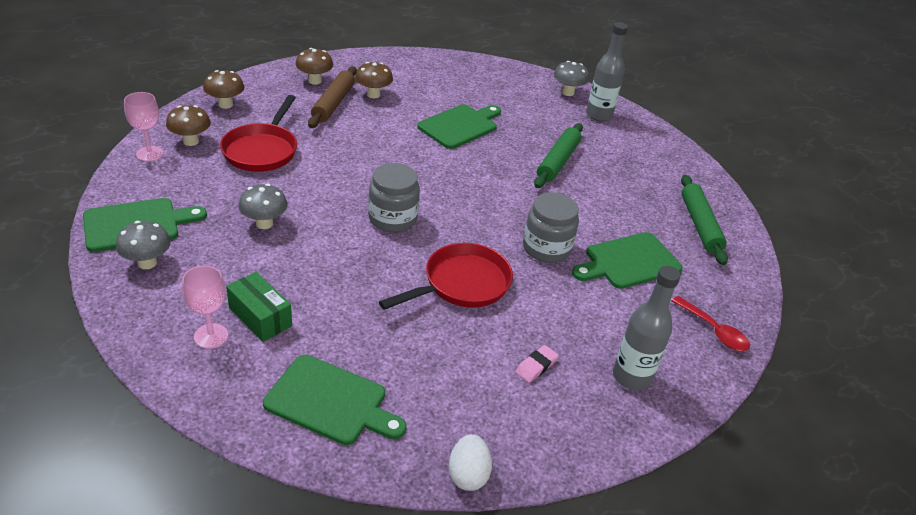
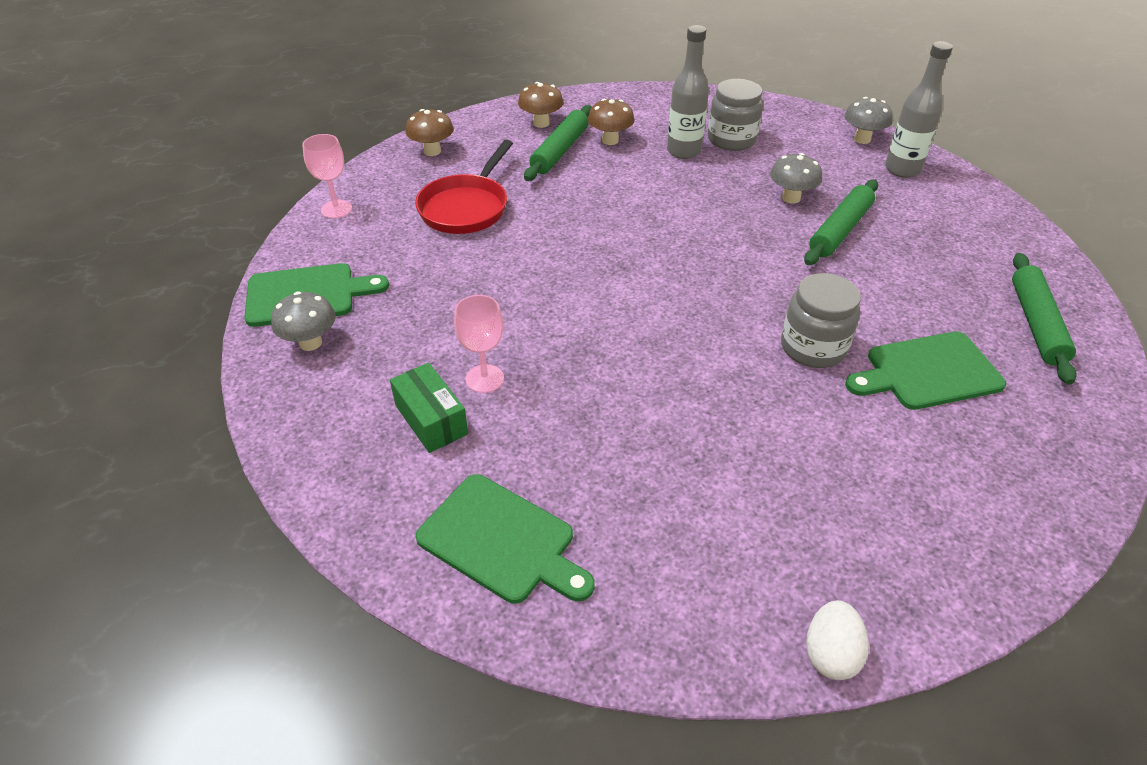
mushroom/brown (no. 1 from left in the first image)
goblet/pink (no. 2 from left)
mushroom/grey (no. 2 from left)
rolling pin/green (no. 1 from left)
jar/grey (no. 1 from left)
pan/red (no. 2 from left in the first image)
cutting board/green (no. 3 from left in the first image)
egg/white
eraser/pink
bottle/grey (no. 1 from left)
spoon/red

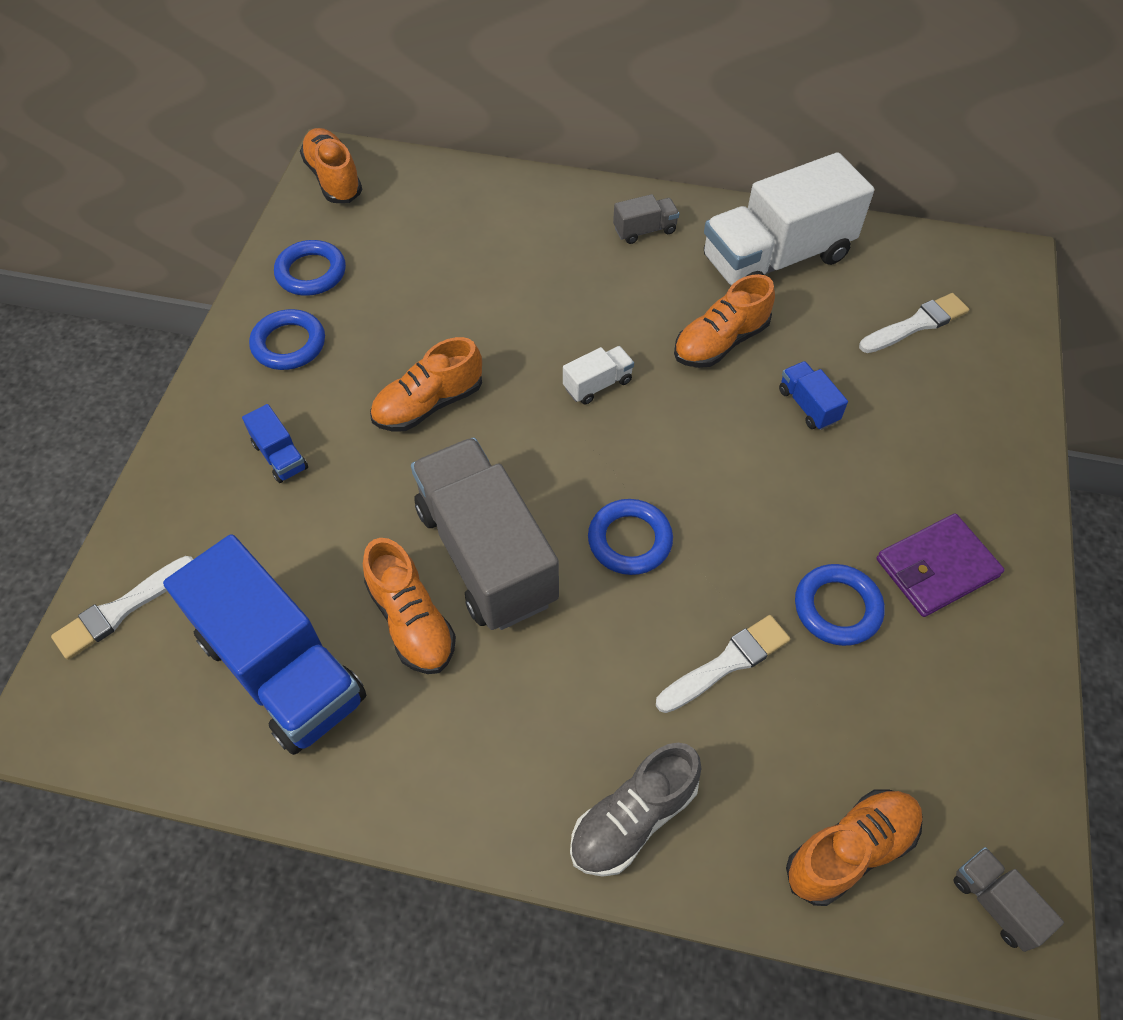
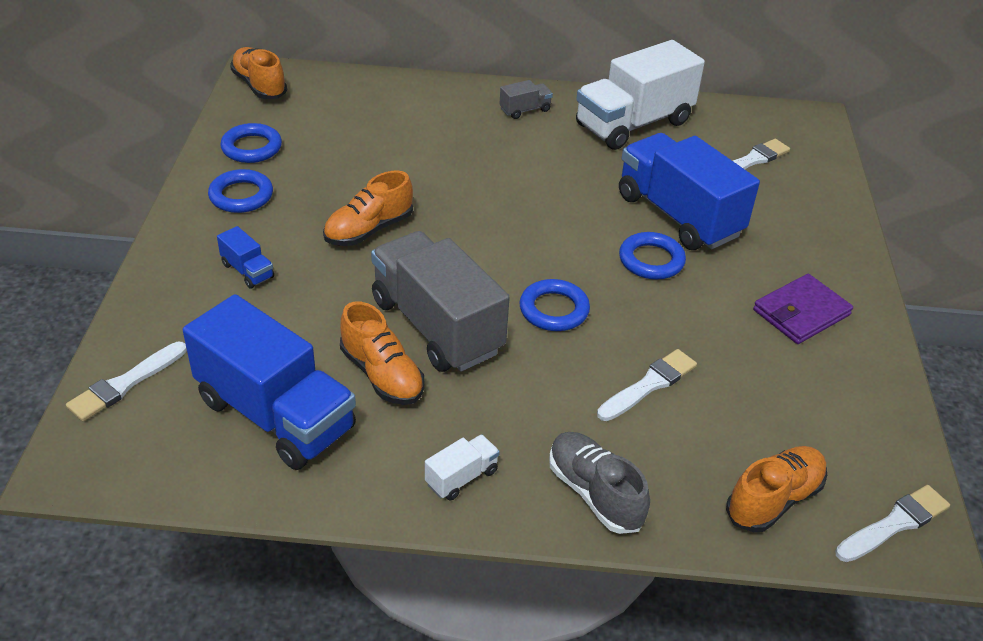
truck/white (no. 1 from left)
shoe/grey
shoe/orange (no. 4 from left in the first image)
truck/blue (no. 3 from left)
ring/blue (no. 4 from left)
brush/white (no. 4 from left)

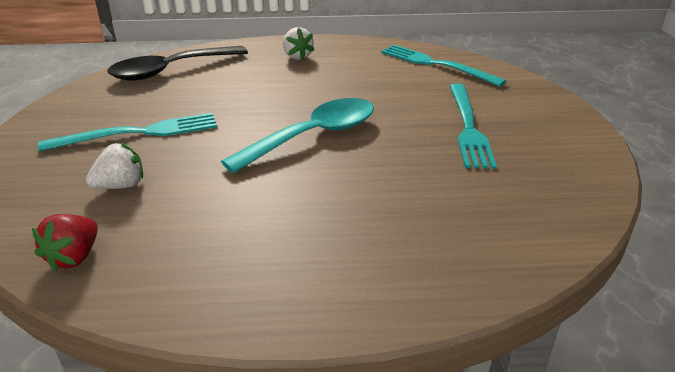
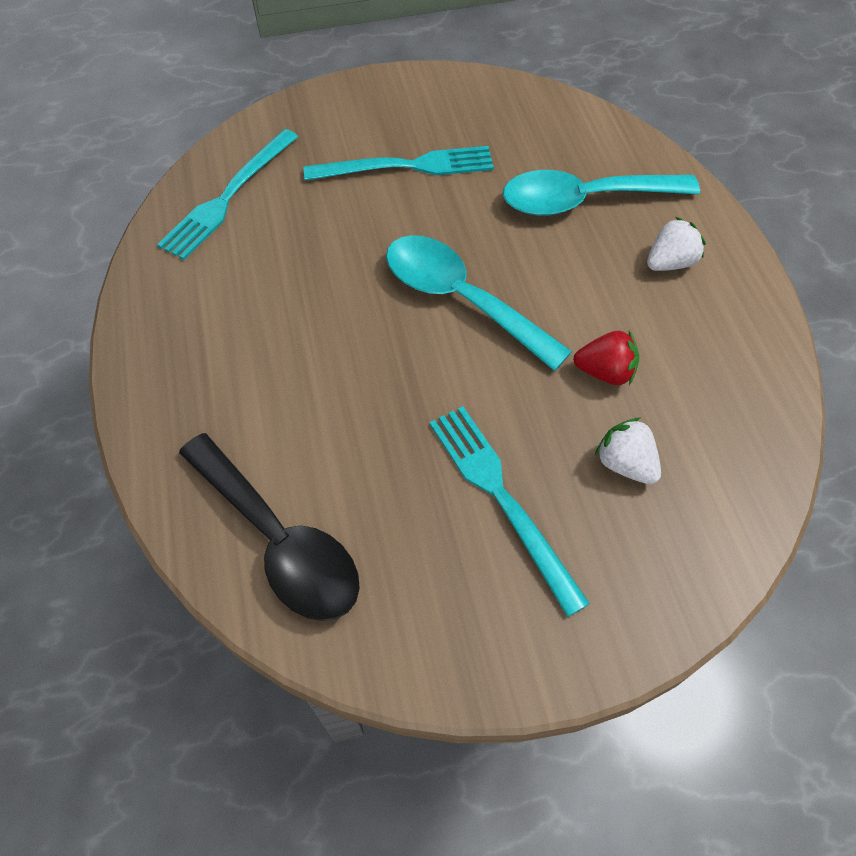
strawberry/red
strawberry/white (no. 2 from left)
spoon/turquoise (no. 2 from left)

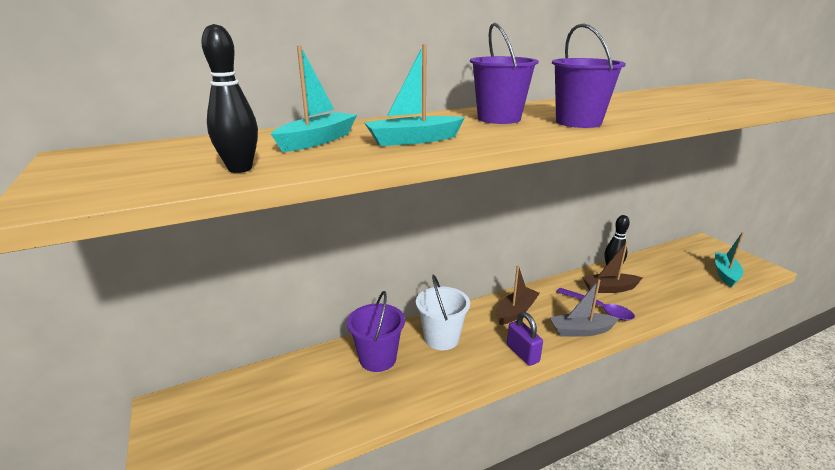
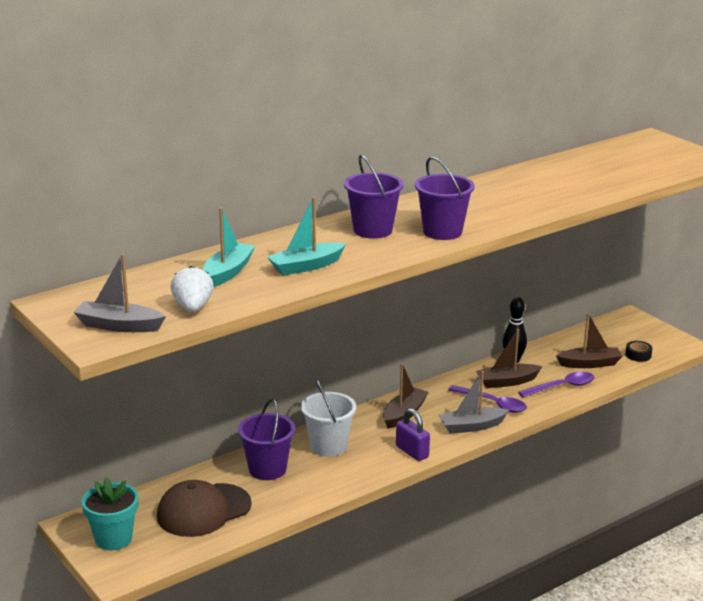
strawberry/white
tape/black
boat/grey (no. 1 from left)
flower pot/turquoise
cap/brown
spoon/purple (no. 2 from left)
boat/brown (no. 3 from left)

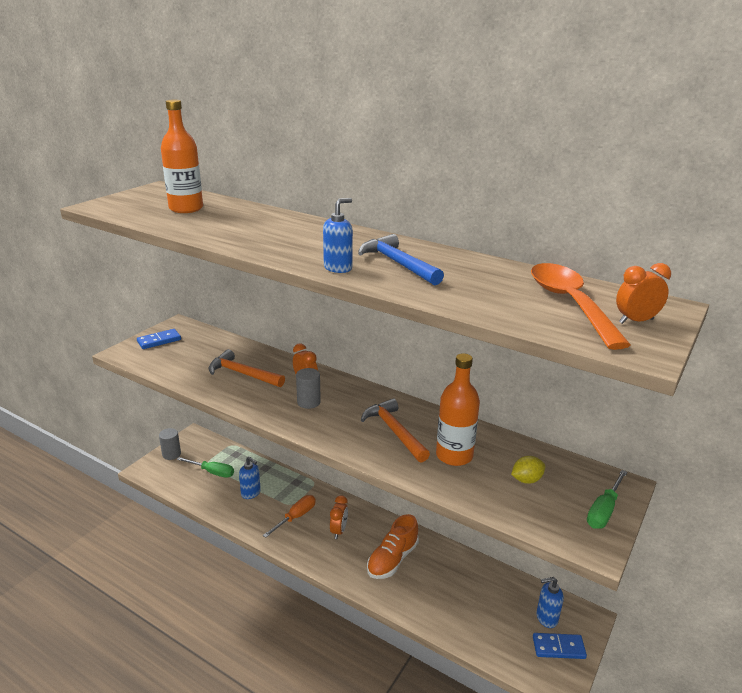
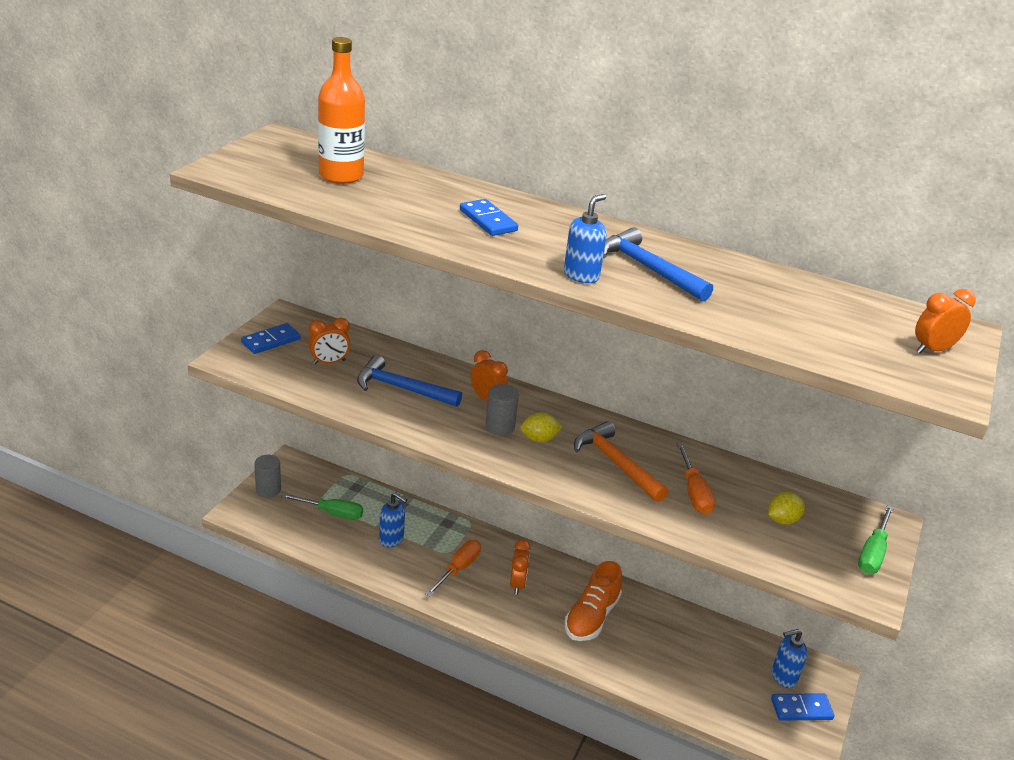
hammer/blue (no. 1 from left)
screwdriver/orange (no. 2 from left)
spoon/orange
clock/orange (no. 1 from left)
domino/blue (no. 2 from left)
lemon/yellow (no. 1 from left)

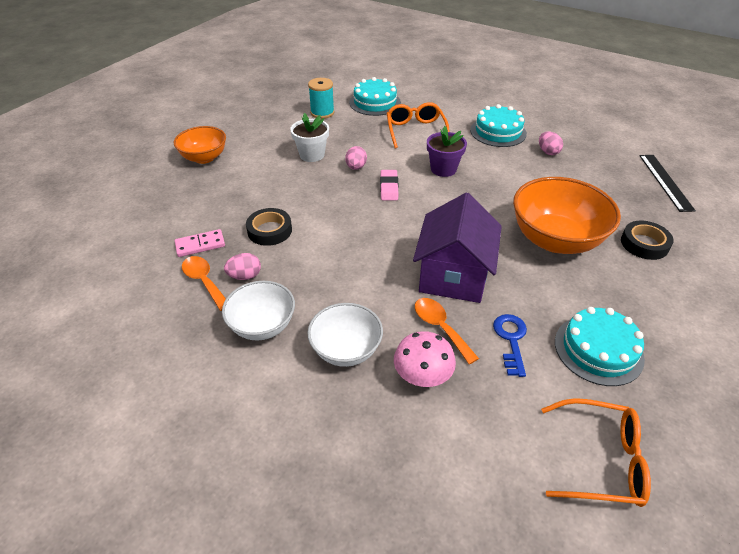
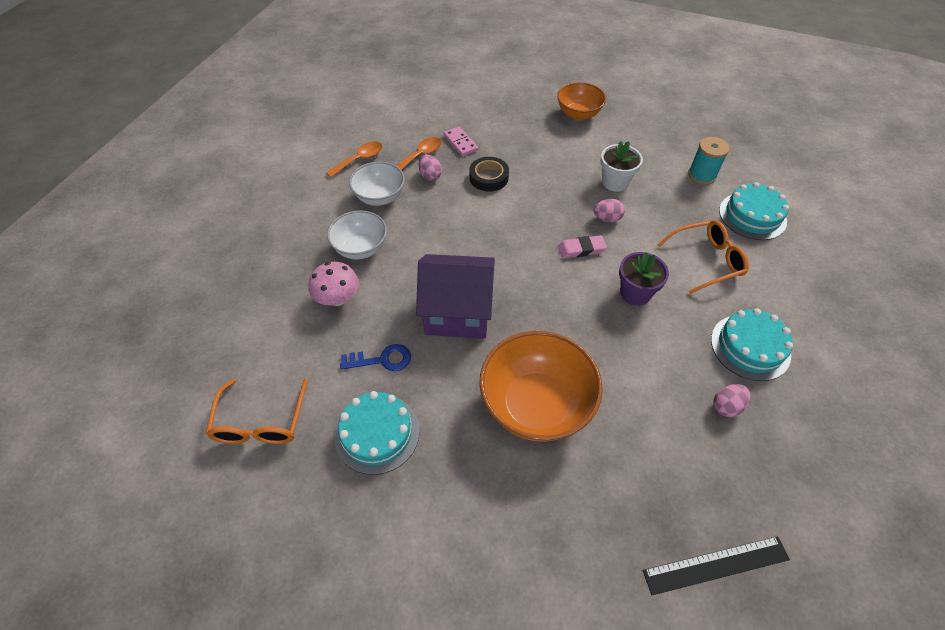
spoon/orange (no. 1 from left)
tape/black (no. 2 from left in the first image)

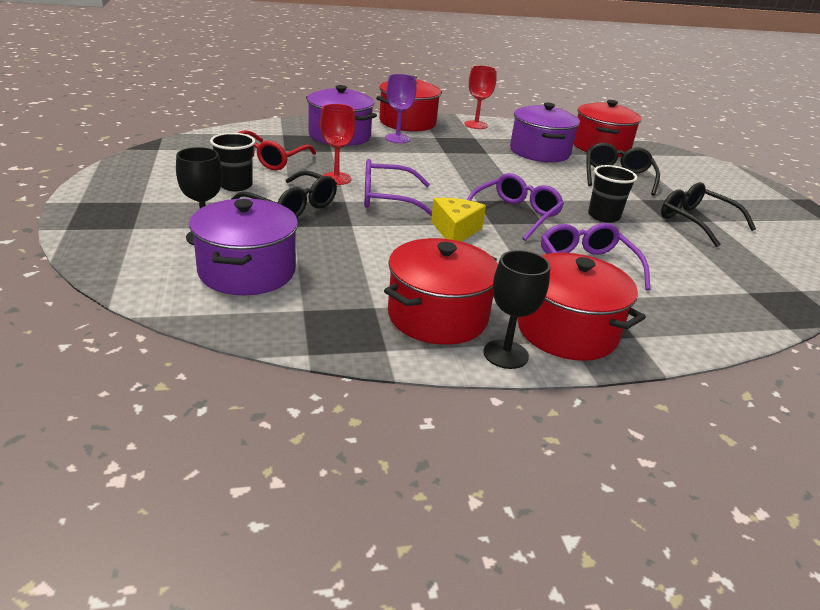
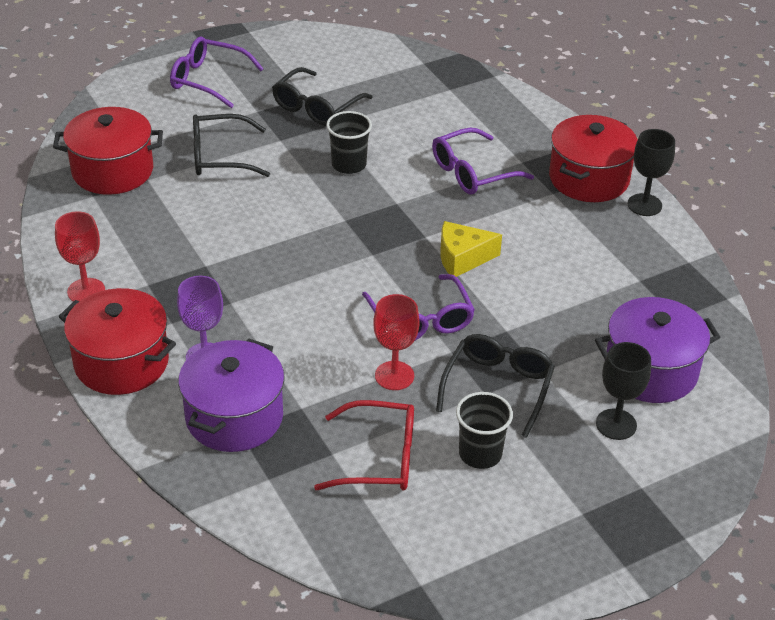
pot/red (no. 2 from left in the first image)
glasses/purple (no. 1 from left)
pot/purple (no. 3 from left in the first image)

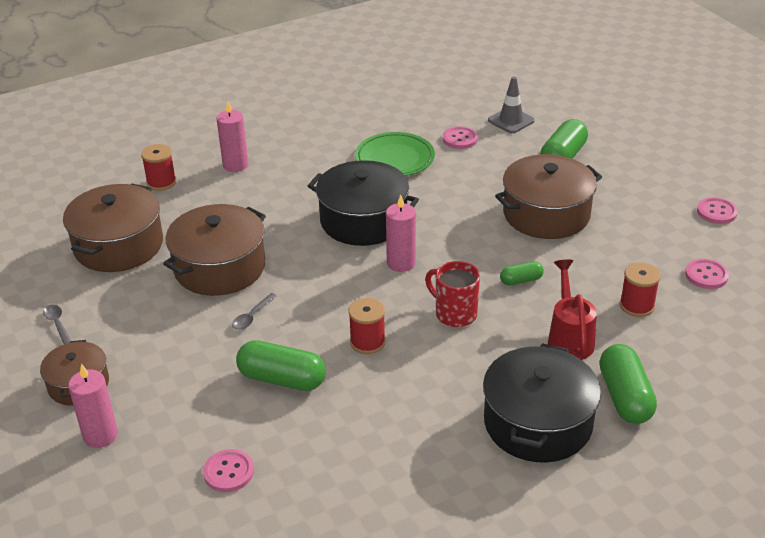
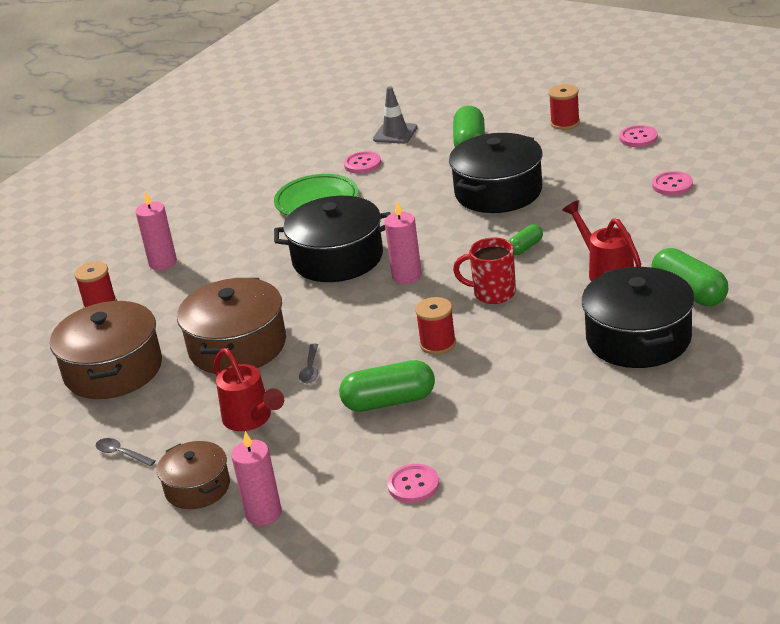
pot/black (no. 2 from left)
spool/red (no. 3 from left)
watering can/red (no. 1 from left)

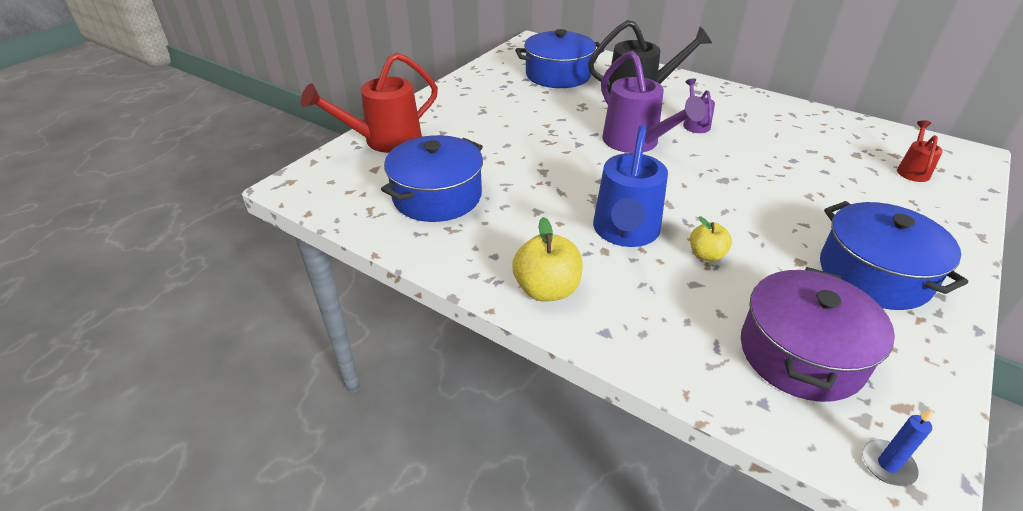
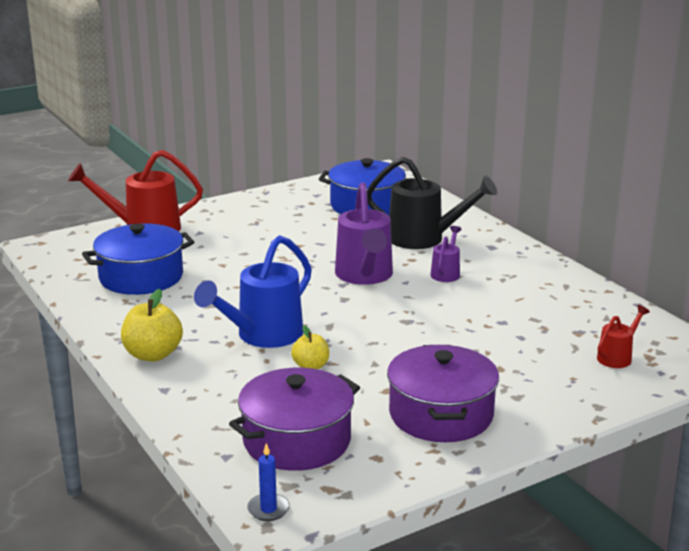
pot/purple (no. 2 from left)

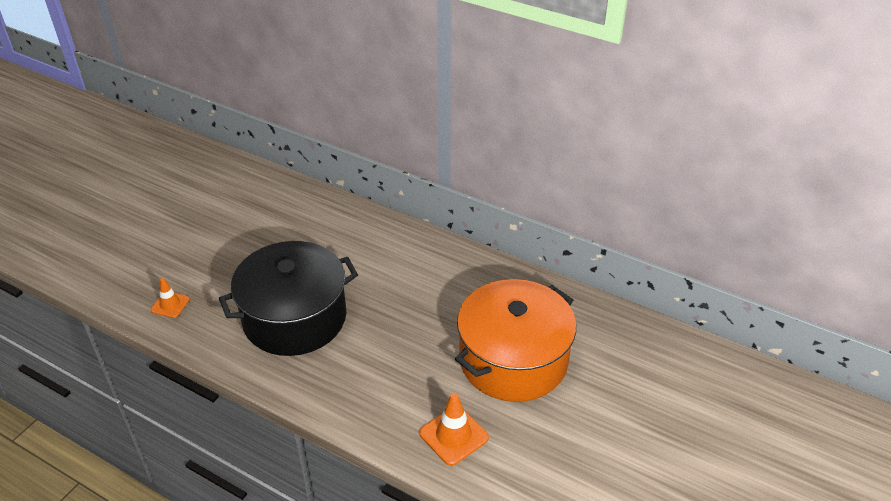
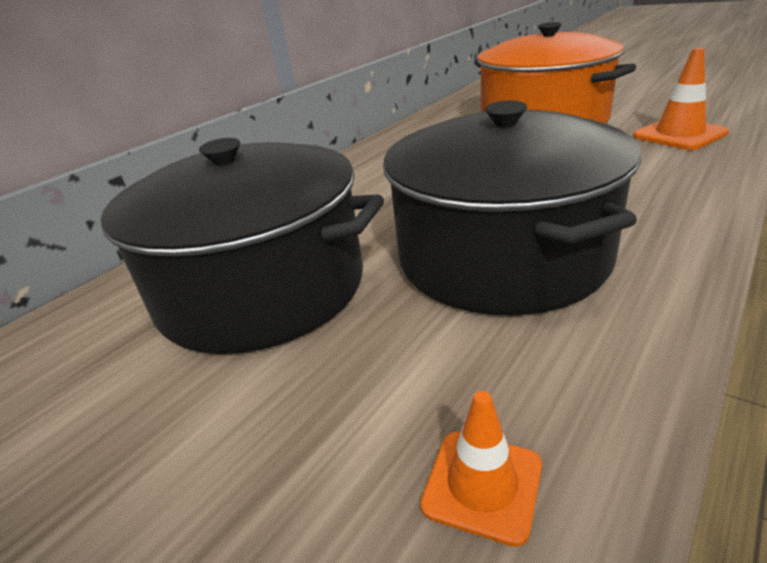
pot/black (no. 1 from left)

